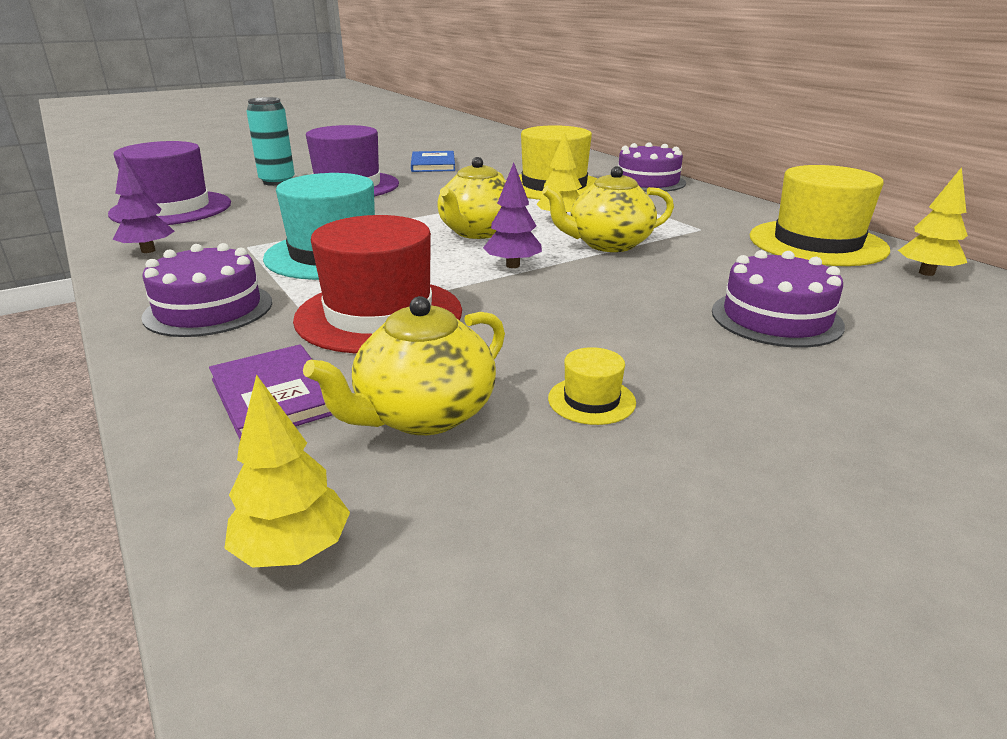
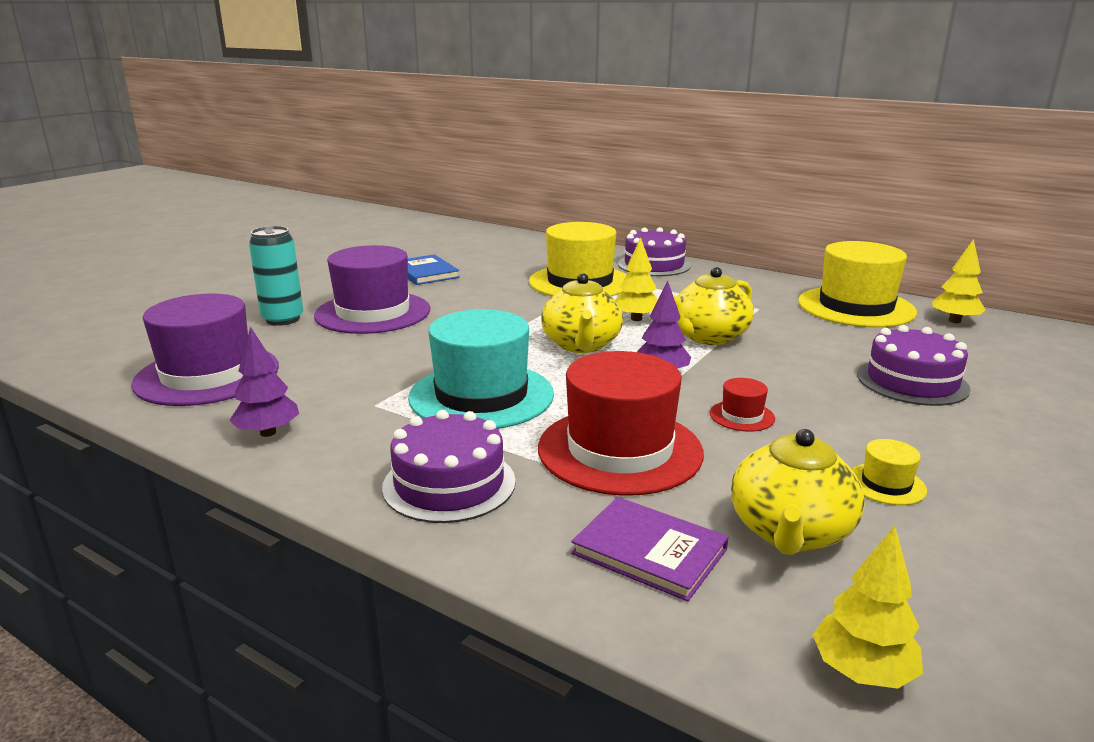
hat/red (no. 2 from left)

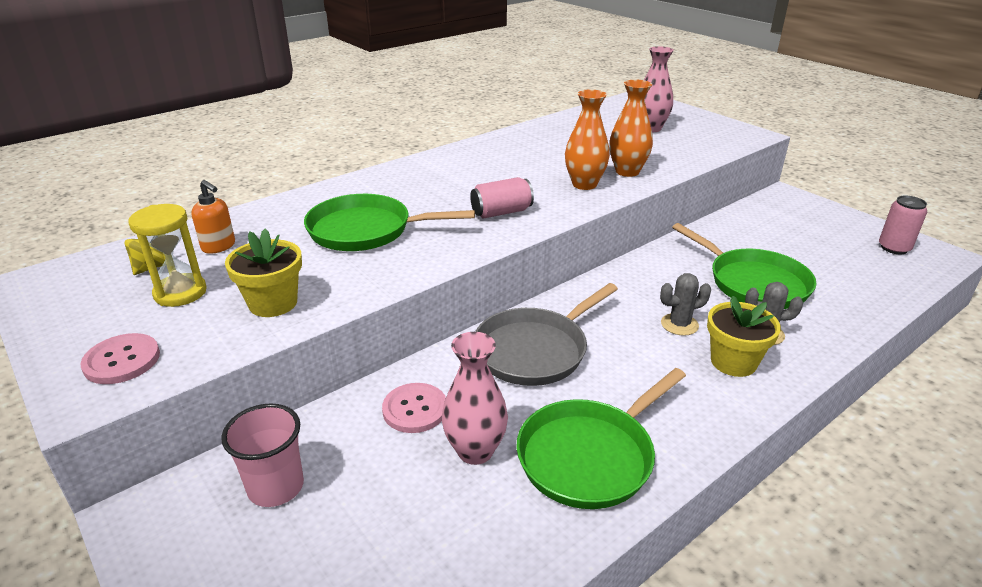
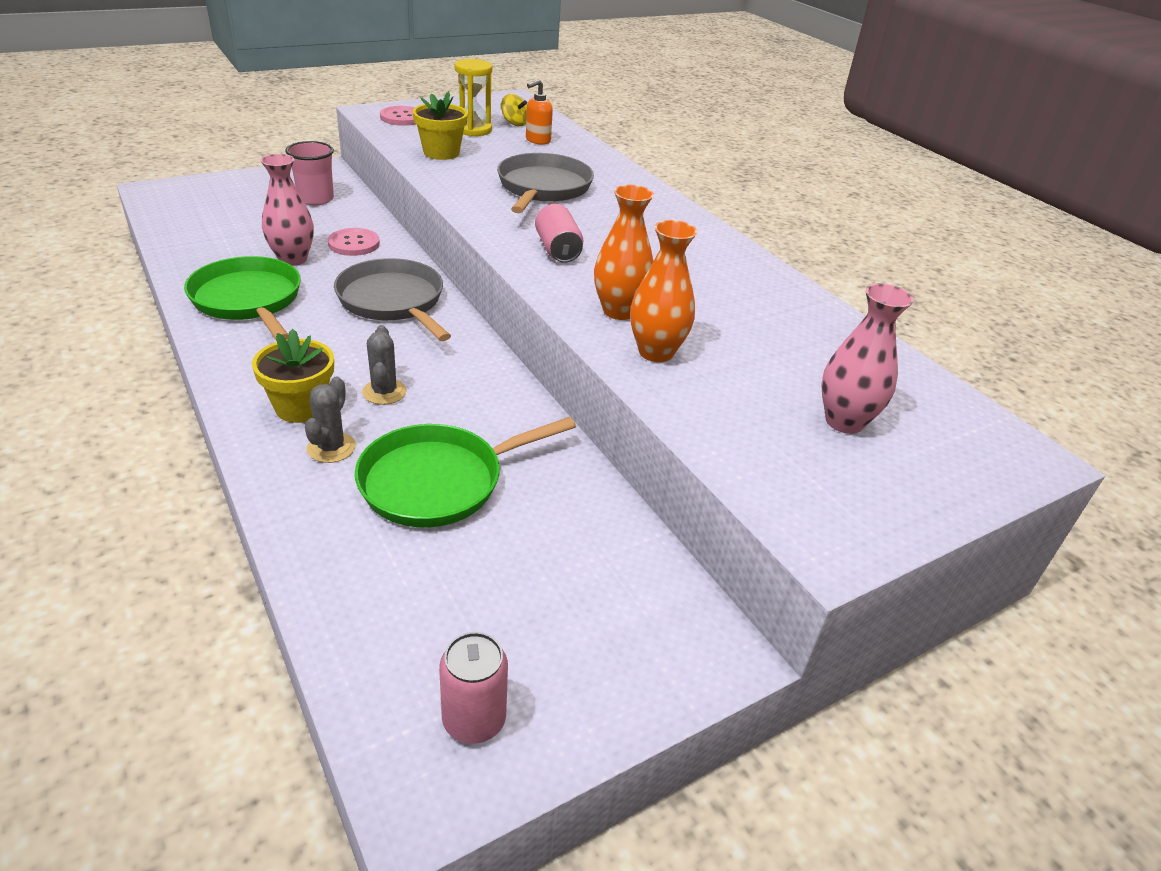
pan/grey (no. 2 from left)

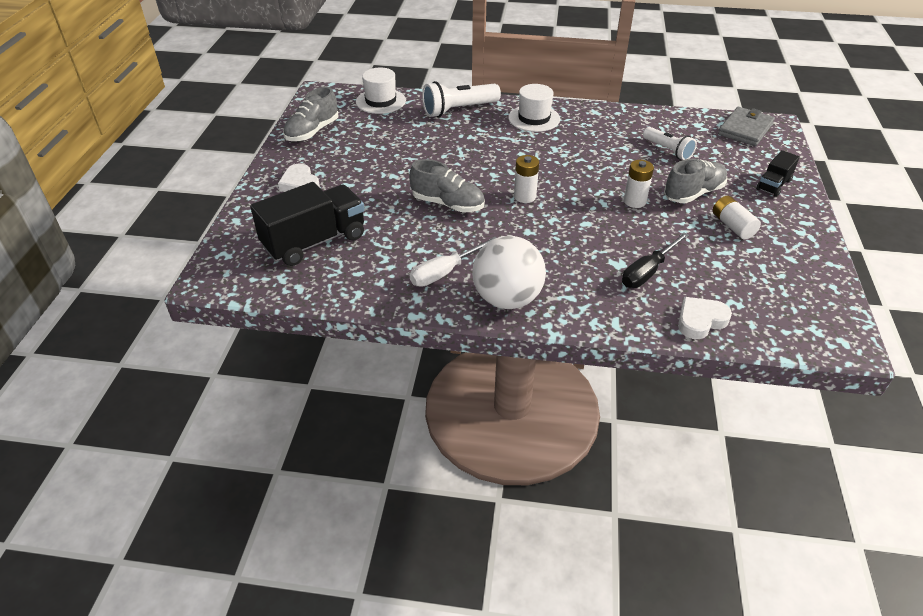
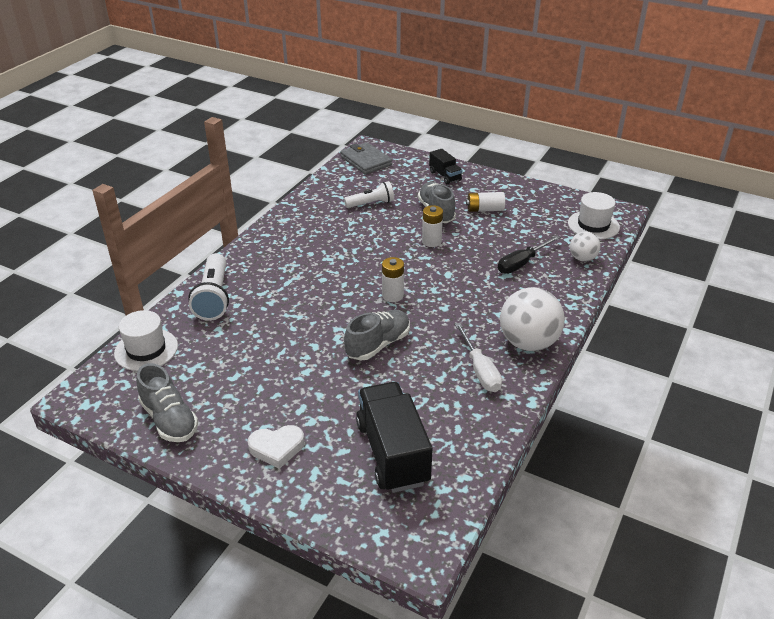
hat/white (no. 2 from left)
screwdriver/black
ball/white (no. 2 from left)

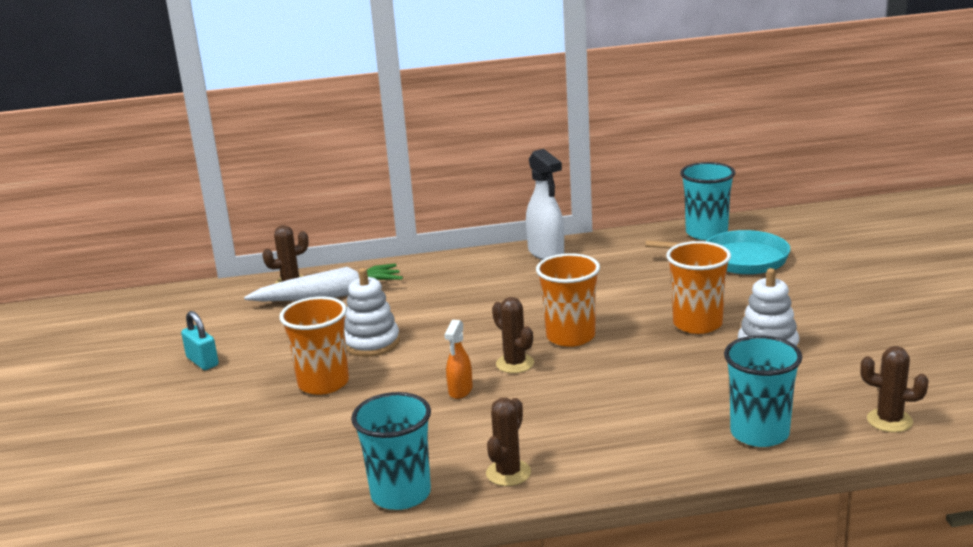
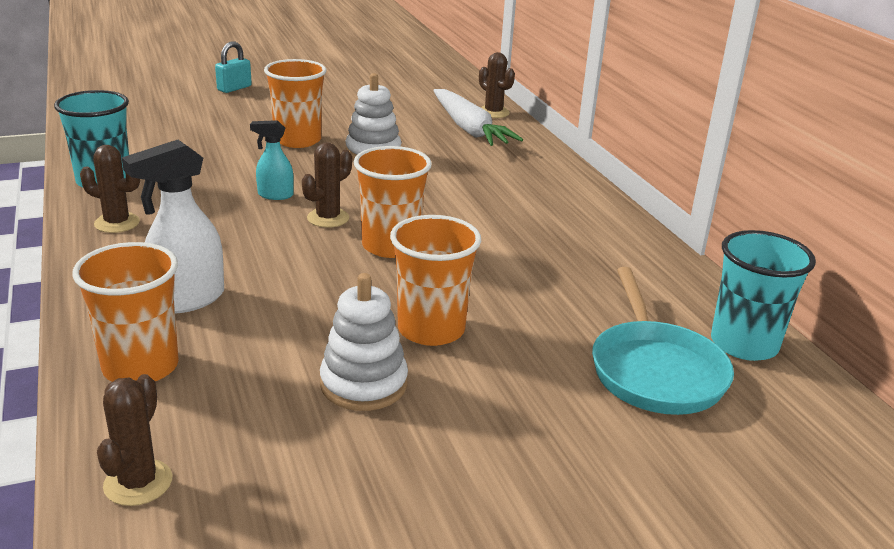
padlock/turquoise
spray bottle/turquoise
spray bottle/white
cup/orange (no. 1 from left)

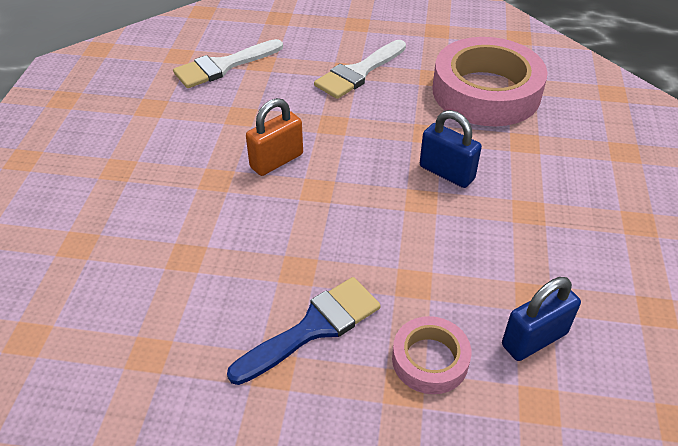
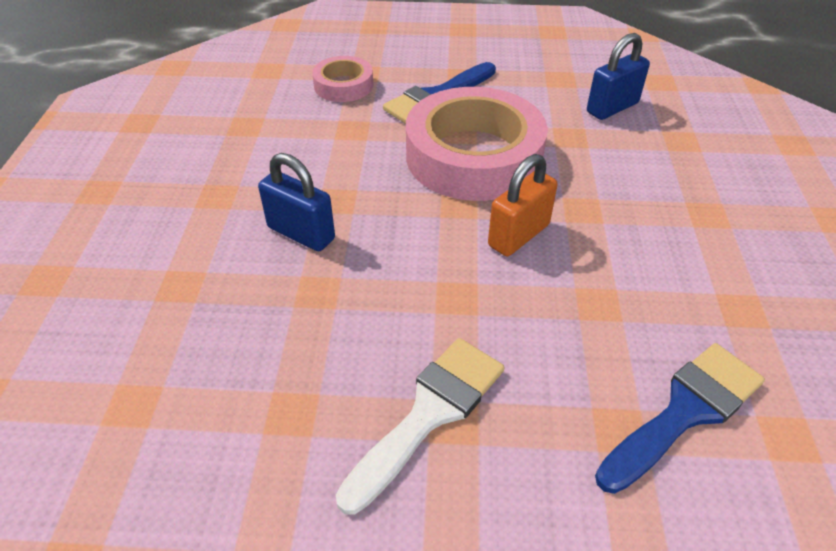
brush/blue (no. 2 from left)
tape/pink (no. 2 from left)
padlock/blue (no. 2 from left)

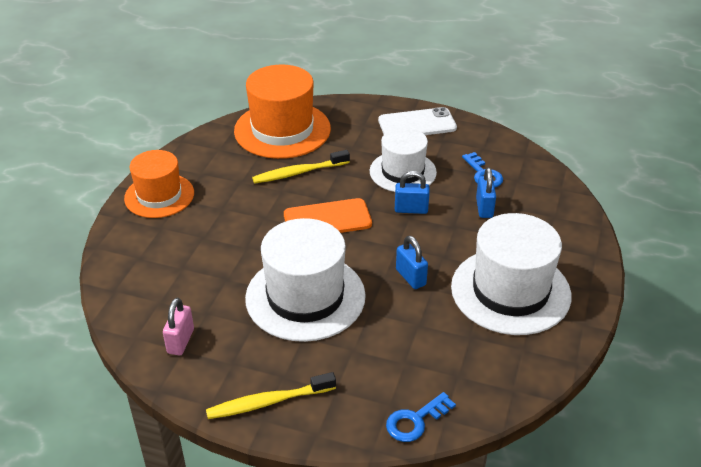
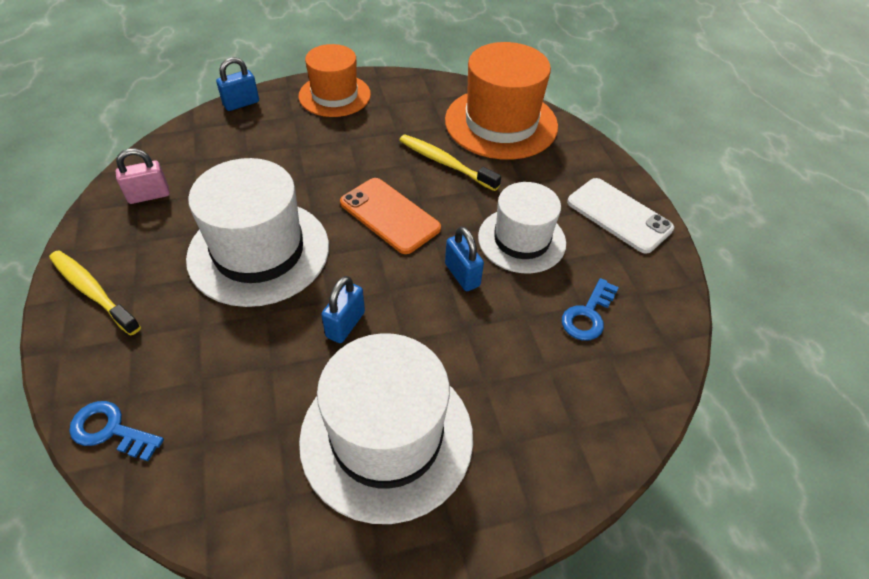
padlock/blue (no. 1 from left)

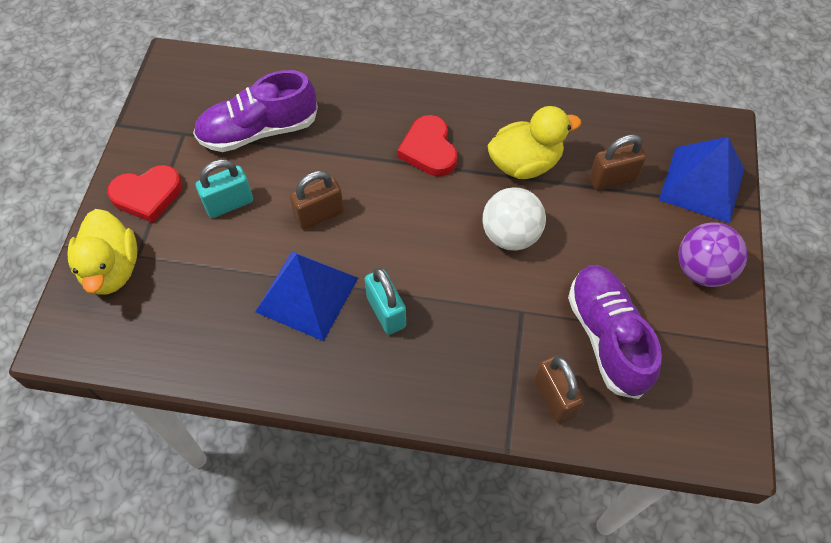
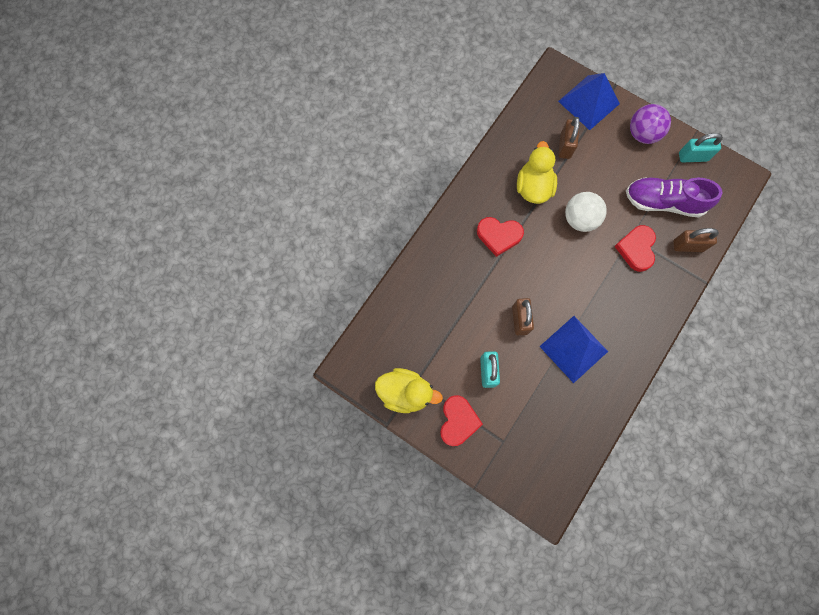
duck/yellow (no. 1 from left)
shoe/purple (no. 1 from left in the first image)
padlock/turquoise (no. 2 from left)
heart/red (no. 3 from left)

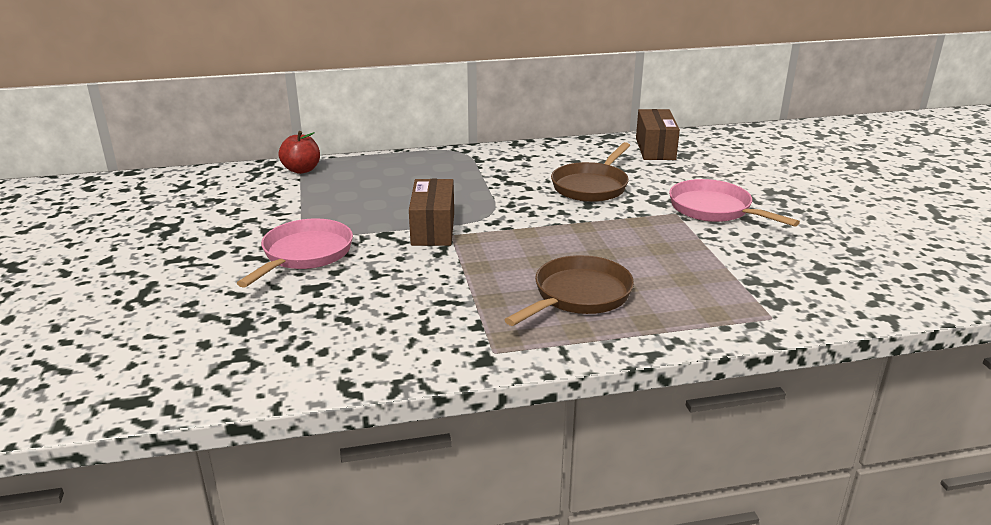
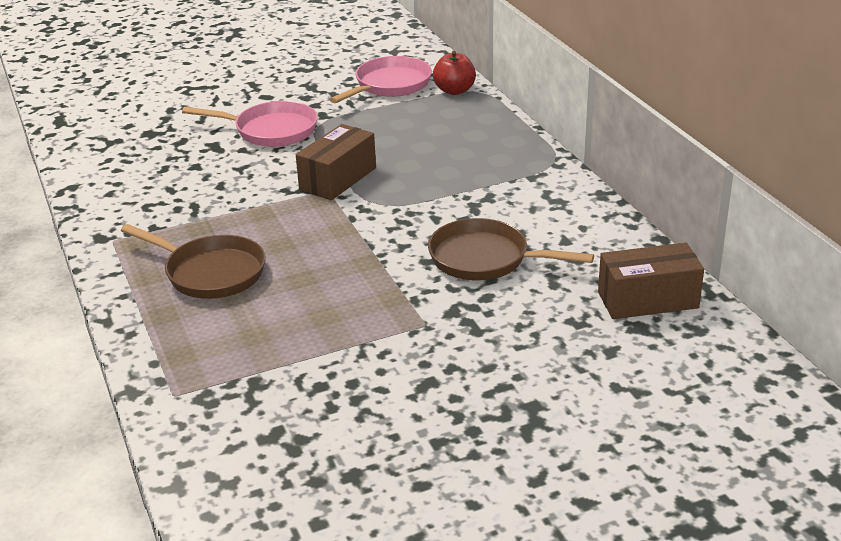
box/brown (no. 1 from left)
pan/pink (no. 2 from left)

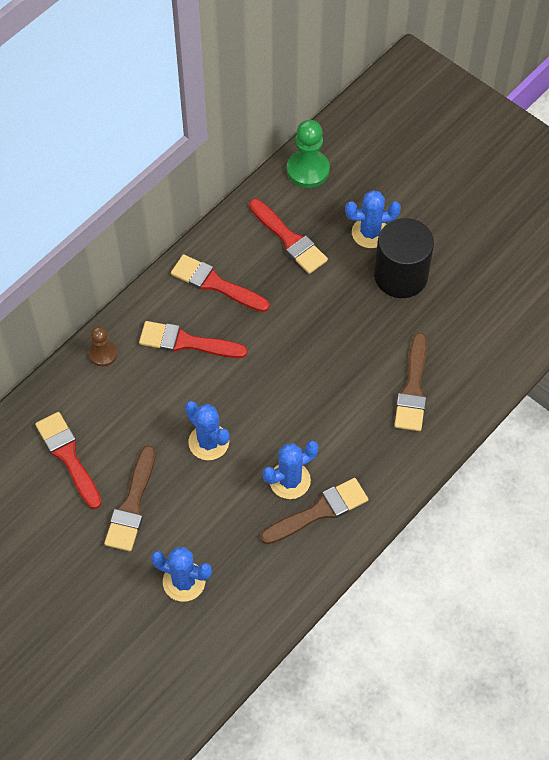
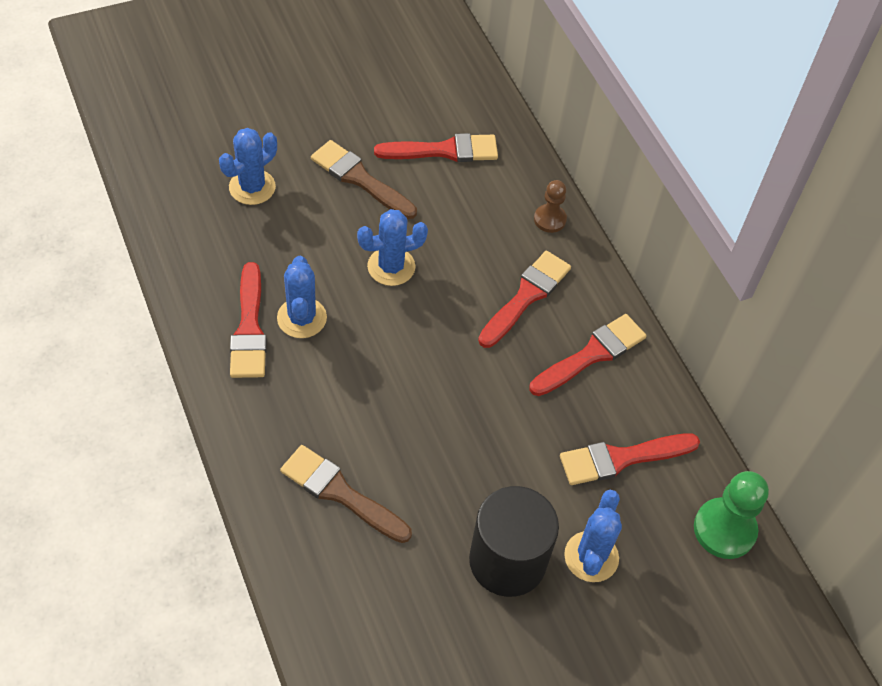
brush/red (no. 1 from left)

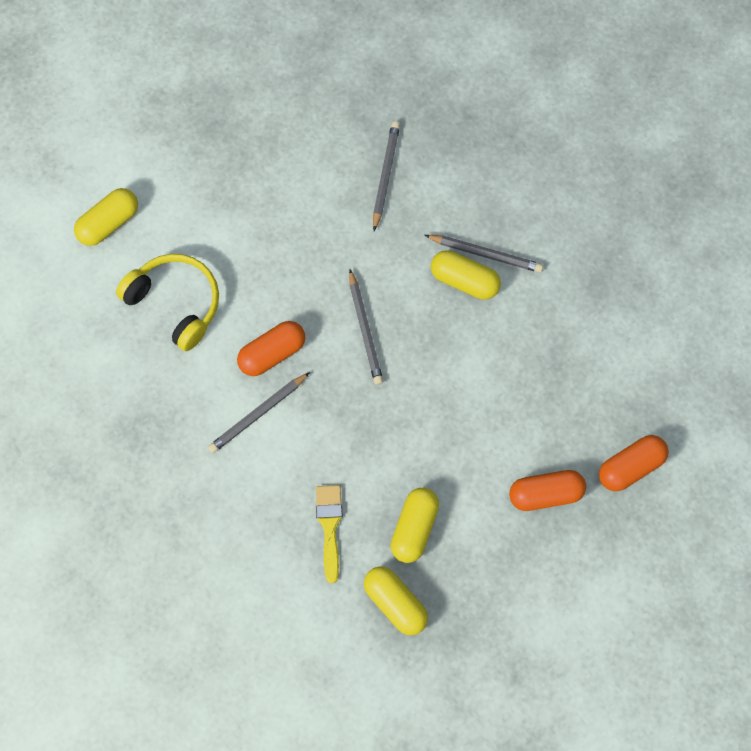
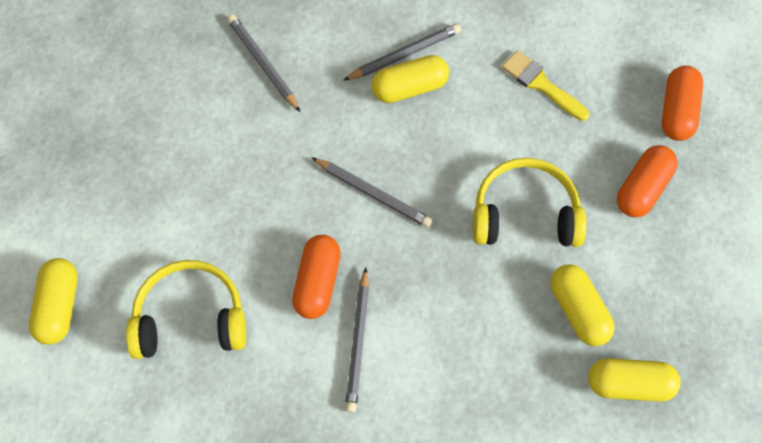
brush/yellow
headphones/yellow (no. 2 from left)

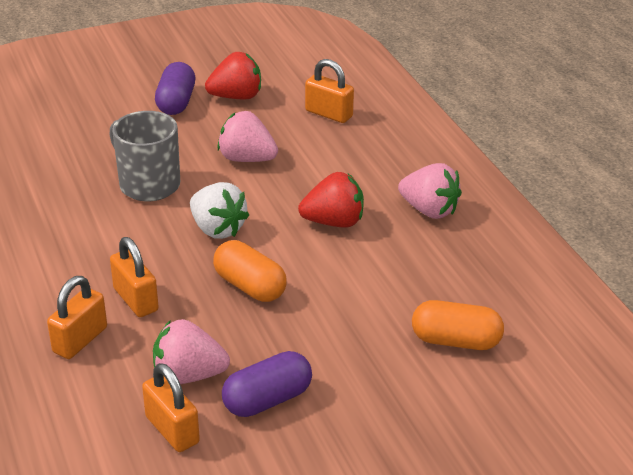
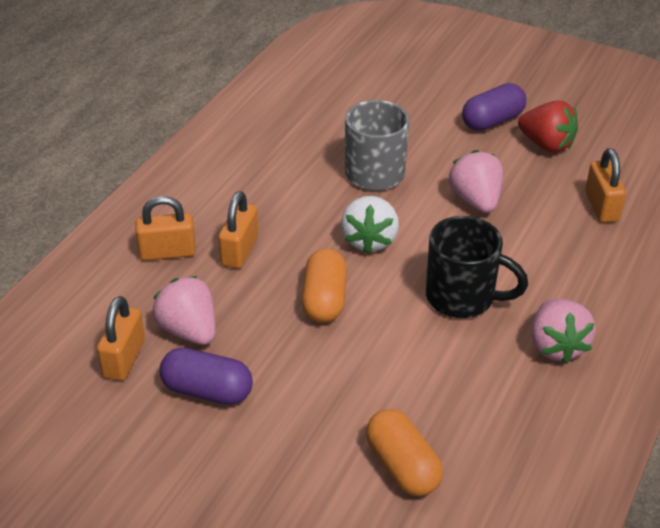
mug/black

